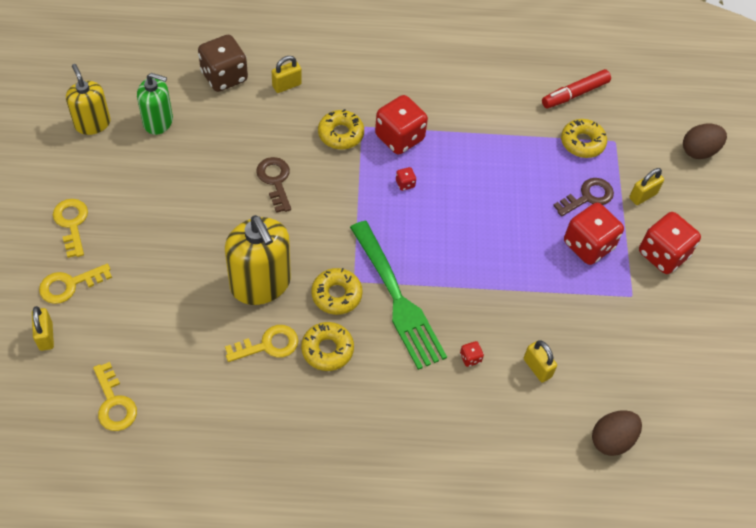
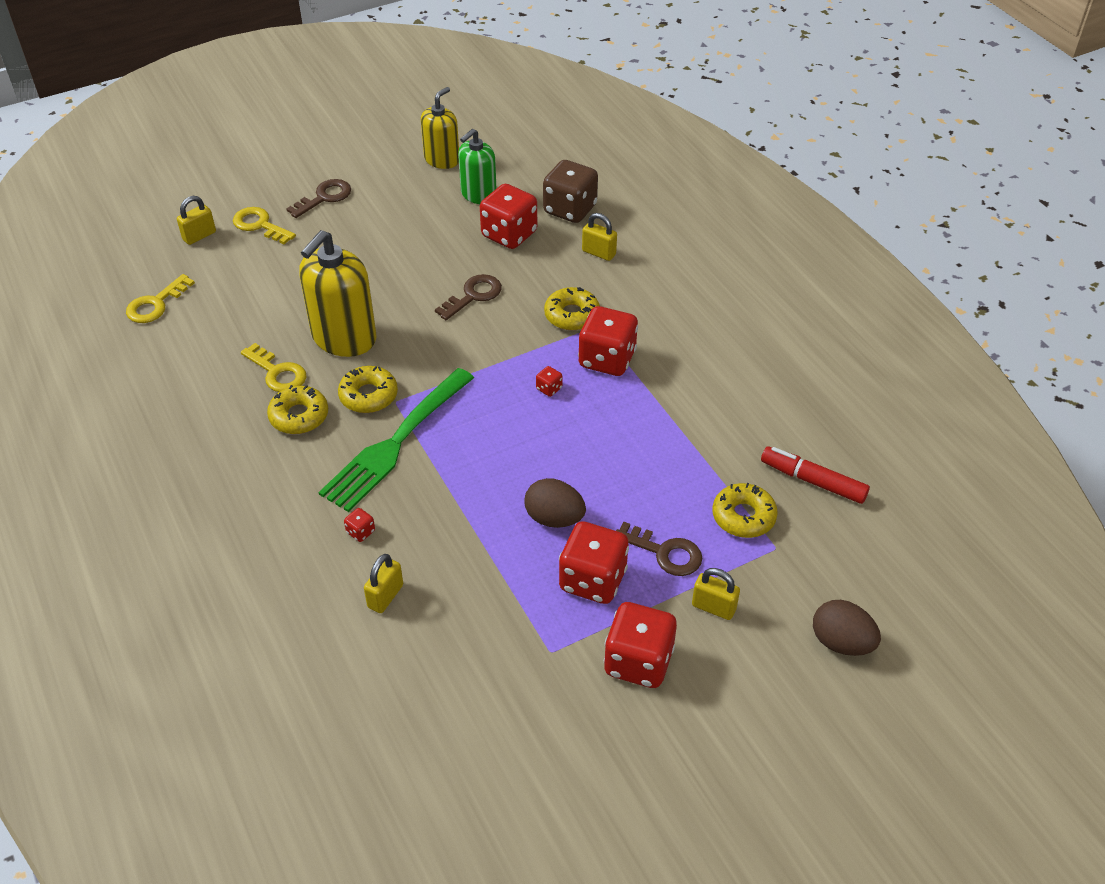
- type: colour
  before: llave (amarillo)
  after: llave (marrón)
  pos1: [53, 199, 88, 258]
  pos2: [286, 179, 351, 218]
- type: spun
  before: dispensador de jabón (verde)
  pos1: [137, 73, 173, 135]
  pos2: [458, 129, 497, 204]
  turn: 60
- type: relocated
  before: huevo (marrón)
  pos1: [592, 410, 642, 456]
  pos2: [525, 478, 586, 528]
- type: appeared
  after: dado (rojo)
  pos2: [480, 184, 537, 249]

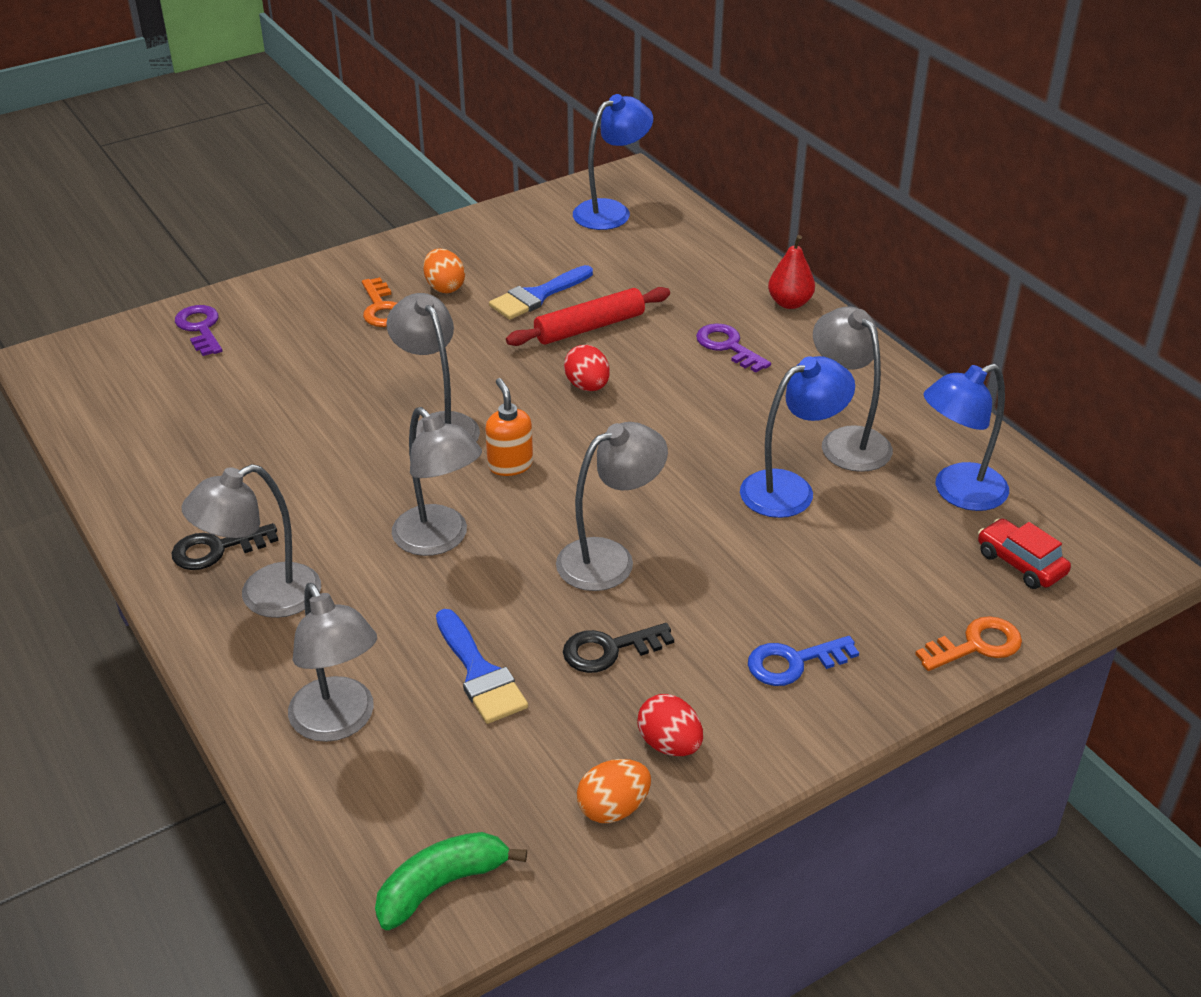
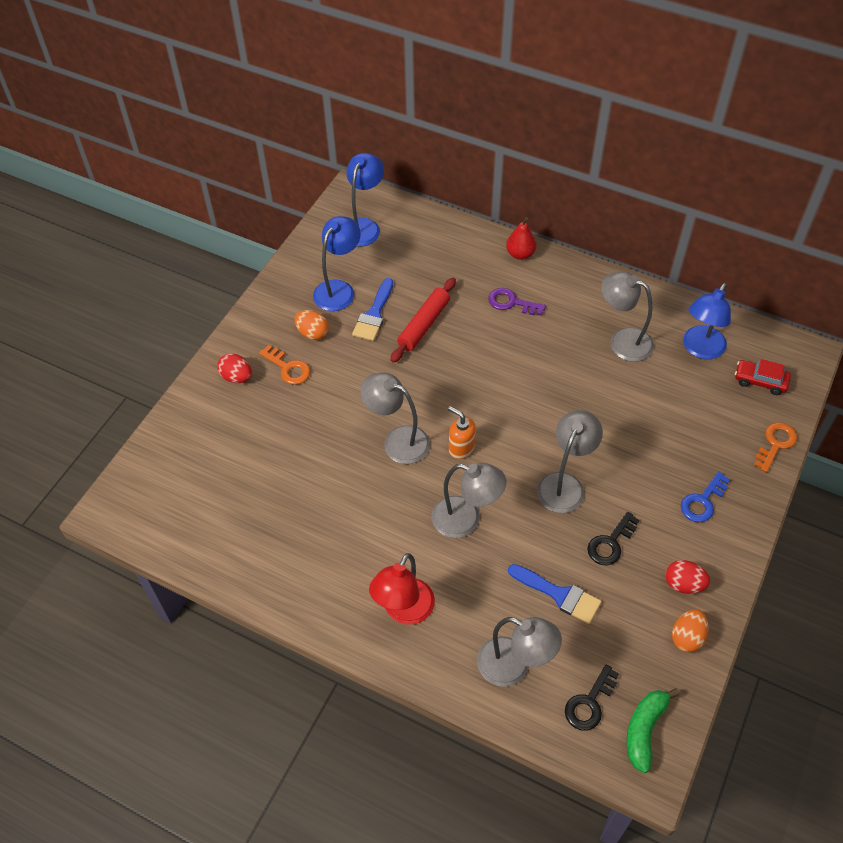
- type: relocated
  before: llave (negro)
  pos1: [172, 523, 278, 570]
  pos2: [565, 664, 619, 731]
- type: missing
  before: llave (morado)
  pos1: [175, 305, 222, 356]
- type: colour
  before: lámpara (gris)
  after: lámpara (rojo)
  pos1: [182, 464, 321, 618]
  pos2: [369, 553, 435, 625]
- type: relocated
  before: huevo (rojo)
  pos1: [564, 345, 610, 391]
  pos2: [217, 353, 252, 383]
- type: relocated
  before: lámpara (azul)
  pos1: [740, 356, 855, 518]
  pos2: [313, 216, 361, 311]

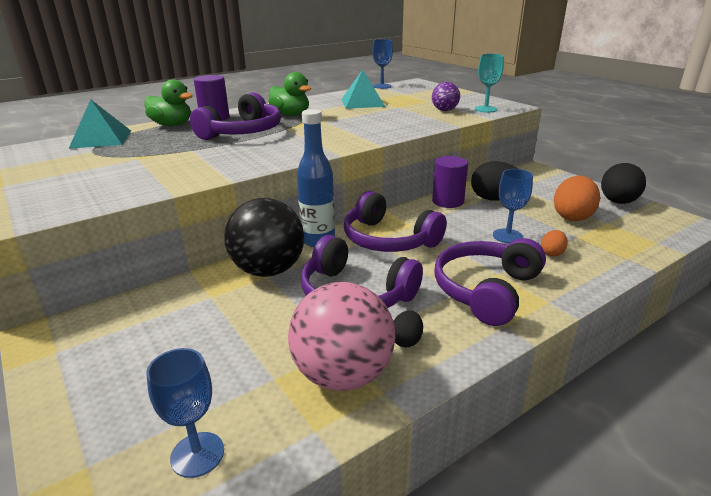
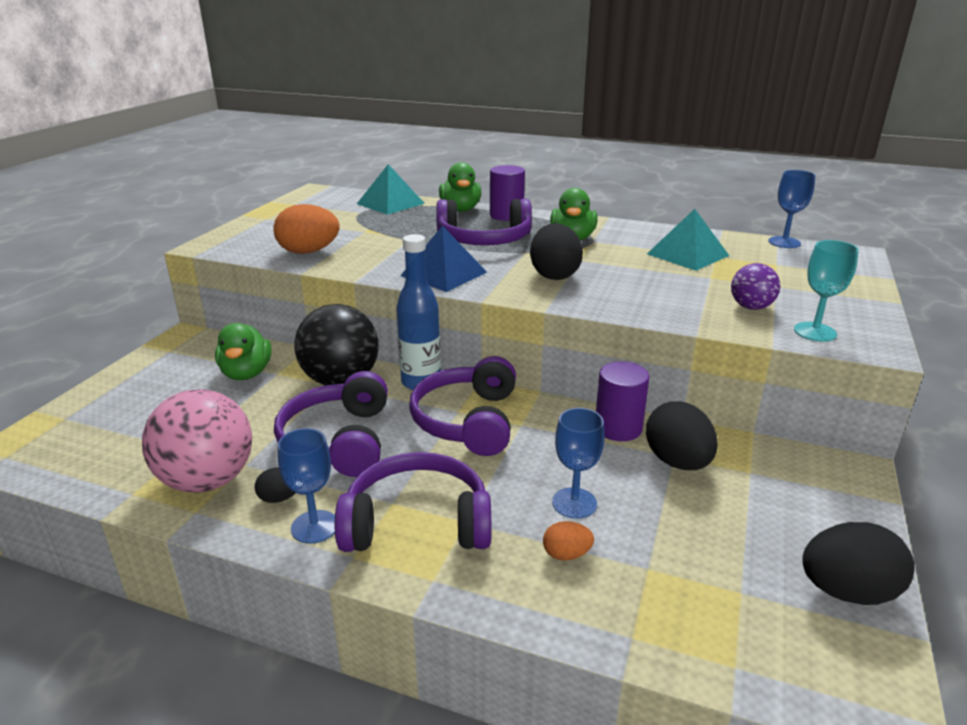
- type: relocated
  before: copa (azul)
  pos1: [146, 348, 224, 478]
  pos2: [278, 428, 335, 544]
- type: relocated
  before: huevo (naranja)
  pos1: [554, 176, 600, 221]
  pos2: [273, 204, 339, 254]
- type: appeared
  after: pato (verde)
  pos2: [215, 323, 271, 380]
- type: appeared
  after: pirámide (azul)
  pos2: [400, 226, 487, 292]
- type: appeared
  after: huevo (negro)
  pos2: [530, 223, 583, 280]

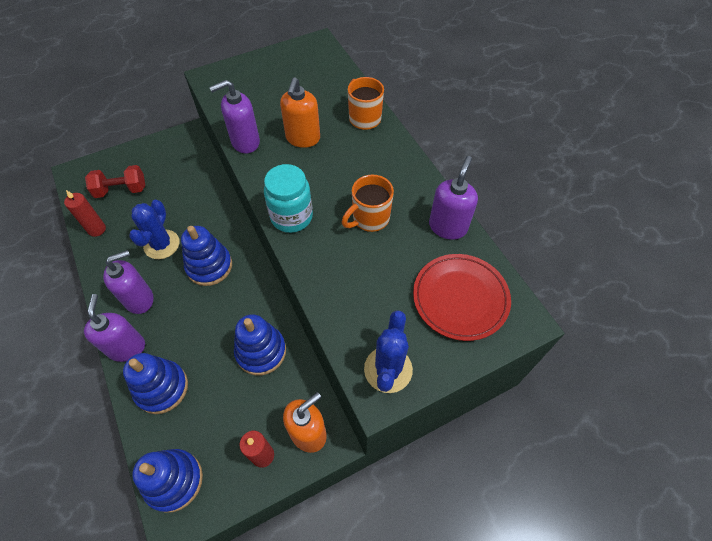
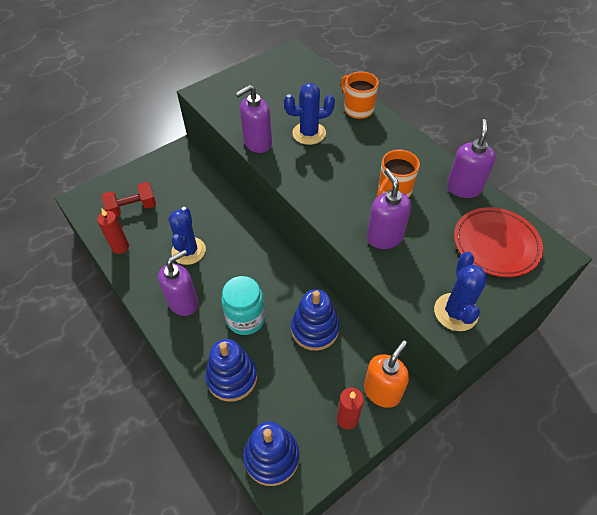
- type: relocated
  before: dispensador de jabón (morado)
  pos1: [84, 294, 145, 362]
  pos2: [367, 169, 411, 249]
- type: missing
  before: juguete apilable (azul)
  pos1: [181, 226, 232, 286]
- type: relocated
  before: tarro (turquesa)
  pos1: [264, 164, 313, 233]
  pos2: [221, 276, 265, 335]
- type: exchanged
  before: dispensador de jabón (naranja)
  after: cactus (azul)
  pos1: [280, 77, 320, 148]
  pos2: [284, 83, 335, 145]

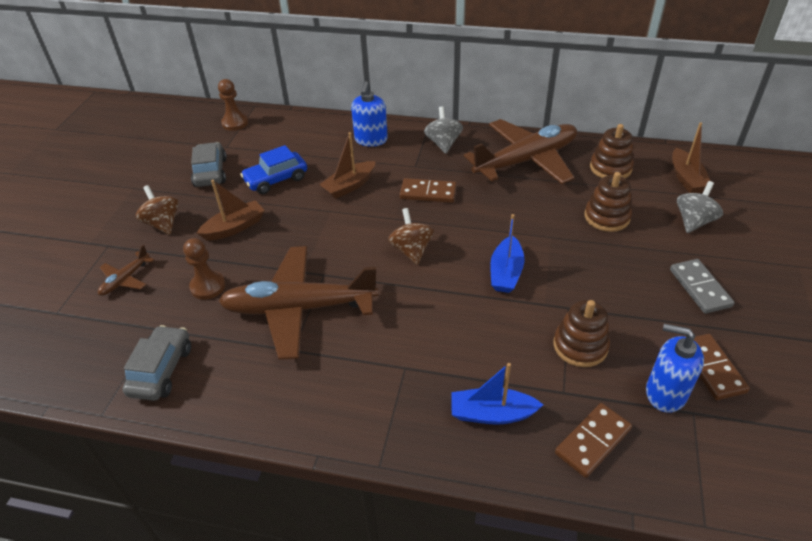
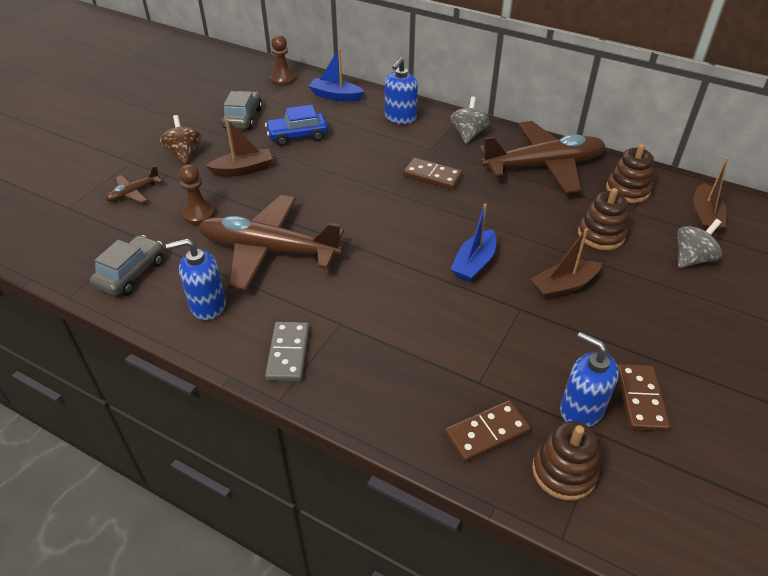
- type: relocated
  before: barco (marrón)
  pos1: [319, 132, 376, 199]
  pos2: [531, 228, 602, 299]
- type: missing
  before: peonza (marrón)
  pos1: [388, 208, 434, 265]
- type: relocated
  before: barco (azul)
  pos1: [451, 363, 543, 425]
  pos2: [309, 47, 364, 102]
- type: relocated
  before: juguete apilable (marrón)
  pos1: [553, 300, 610, 367]
  pos2: [532, 421, 600, 501]
- type: relocated
  before: ficha de dominó (gris)
  pos1: [670, 259, 734, 314]
  pos2: [265, 322, 309, 382]
- type: appeared
  after: dispensador de jabón (azul)
  pos2: [166, 238, 226, 320]

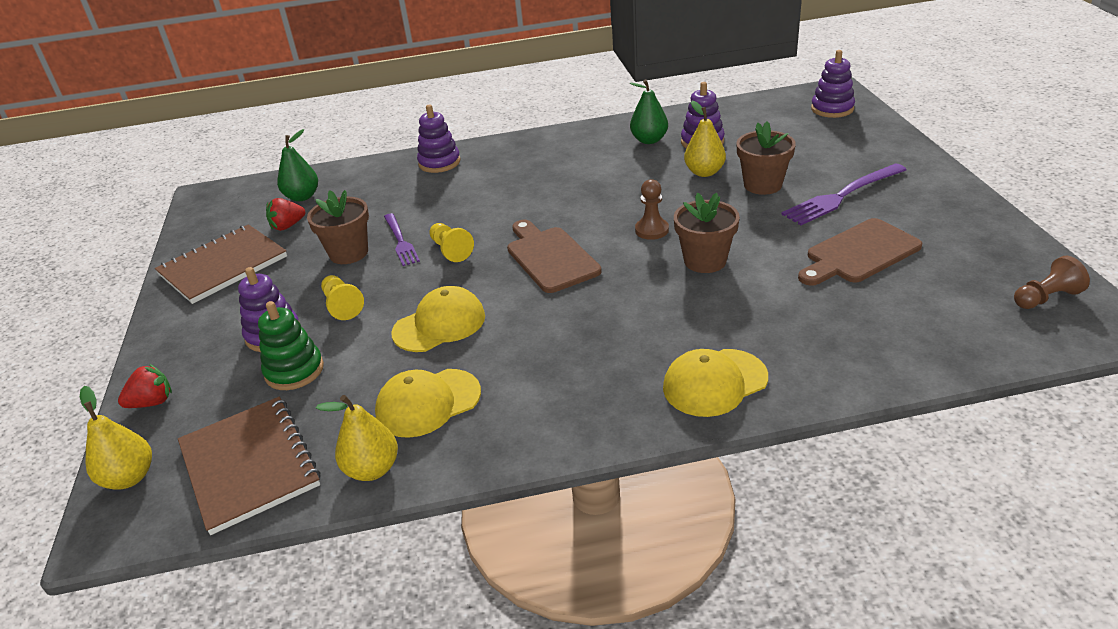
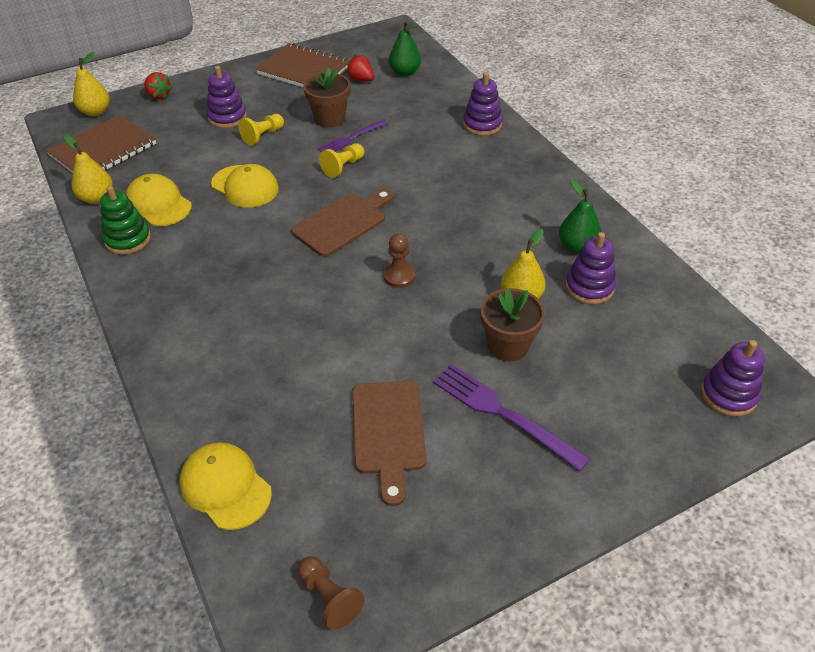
- type: relocated
  before: juguete apilable (verde)
  pos1: [258, 301, 324, 390]
  pos2: [100, 185, 151, 255]
- type: relocated
  before: gorra (amarillo)
  pos1: [663, 349, 768, 417]
  pos2: [179, 442, 272, 530]
- type: missing
  before: maceta (marrón)
  pos1: [674, 193, 740, 273]
- type: spun
  before: tabla de cortar (marrón)
  pos1: [798, 218, 922, 286]
  pos2: [352, 381, 427, 506]
  turn: -135

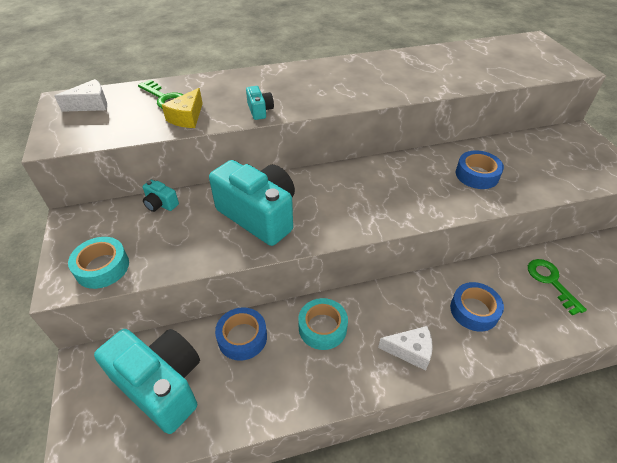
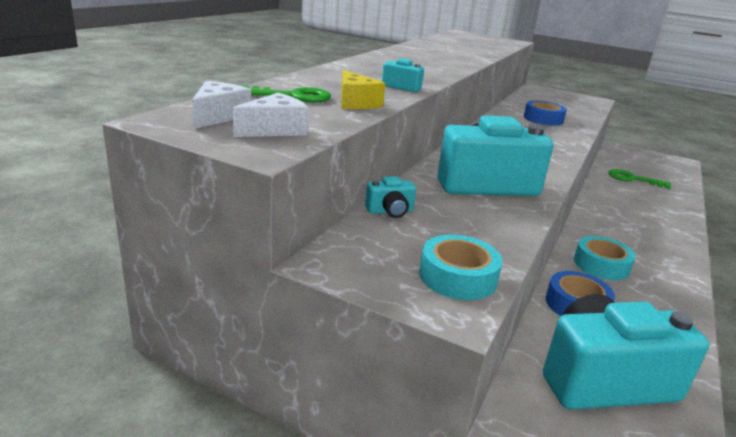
- type: relocated
  before: queso (blanco)
  pos1: [378, 326, 433, 371]
  pos2: [233, 93, 308, 137]
- type: missing
  before: cinta adhesiva (azul)
  pos1: [450, 282, 504, 332]

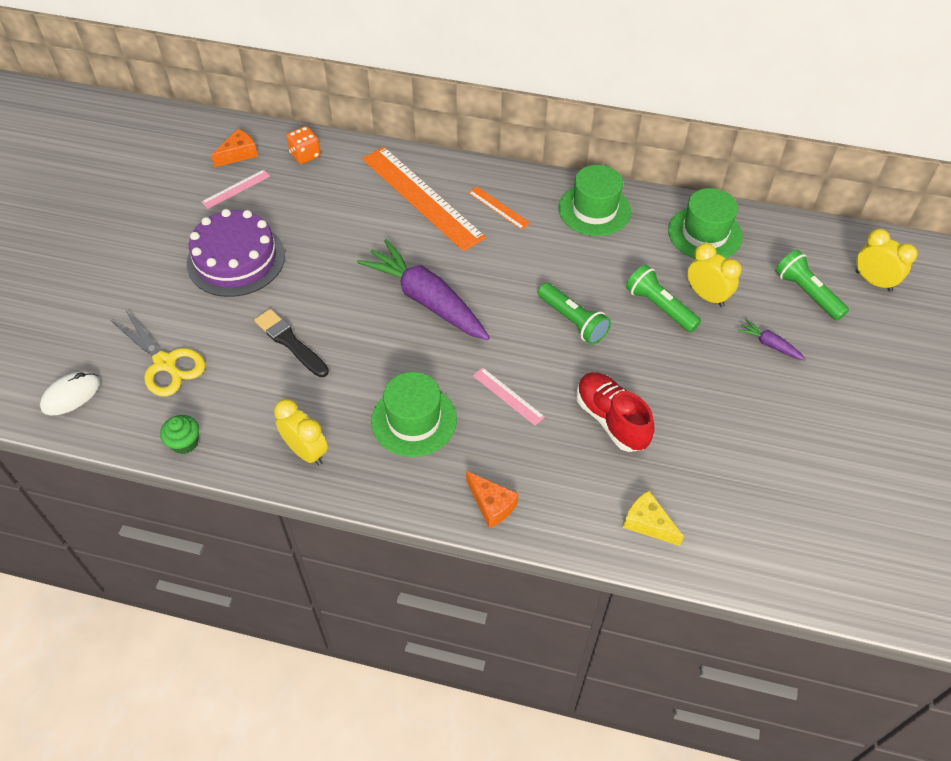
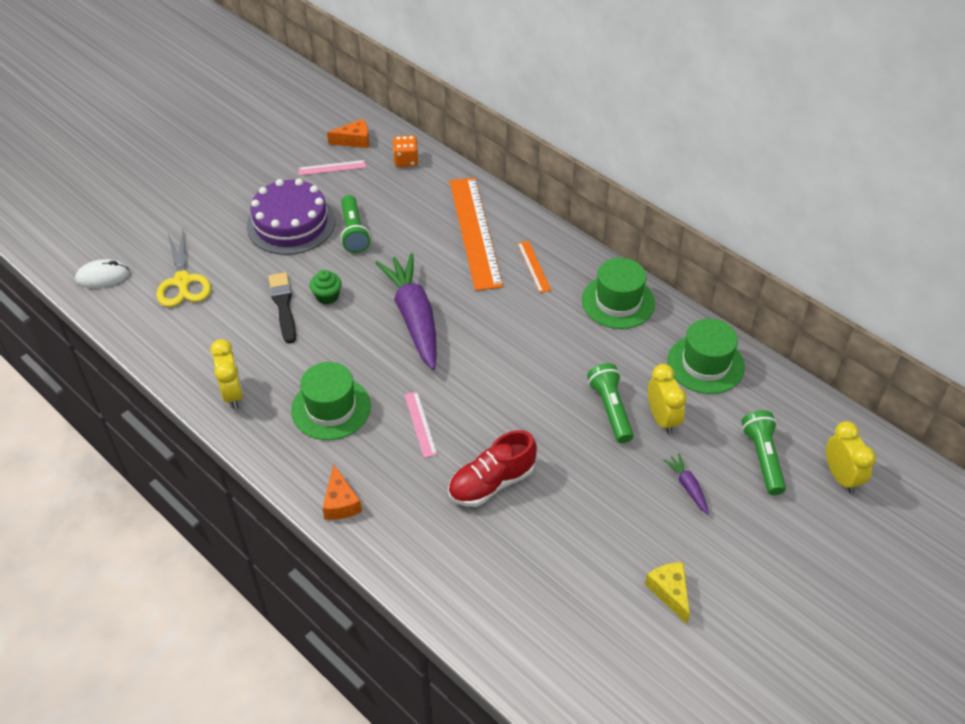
- type: relocated
  before: magdalena (verde)
  pos1: [160, 415, 199, 454]
  pos2: [310, 270, 342, 305]
- type: relocated
  before: lámpara de mano (verde)
  pos1: [538, 283, 611, 345]
  pos2: [341, 195, 371, 253]
- type: spun
  before: zapato (rojo)
  pos1: [576, 372, 655, 452]
  pos2: [448, 430, 537, 507]
  turn: -120
- type: relocated
  before: queso (amarillo)
  pos1: [623, 490, 684, 546]
  pos2: [645, 562, 690, 624]

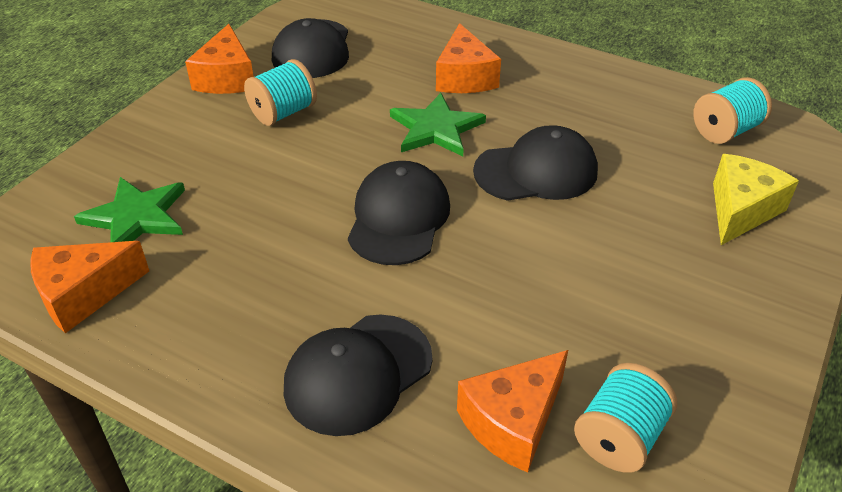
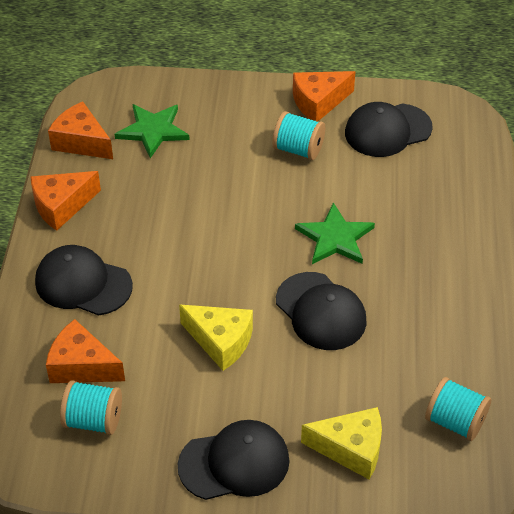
- type: relocated
  before: gorra (negro)
  pos1: [348, 161, 450, 265]
  pos2: [178, 420, 290, 500]
- type: relocated
  before: queso (naranja)
  pos1: [436, 23, 501, 93]
  pos2: [30, 171, 101, 231]
- type: appeared
  after: queso (amarillo)
  pos2: [179, 305, 253, 371]

